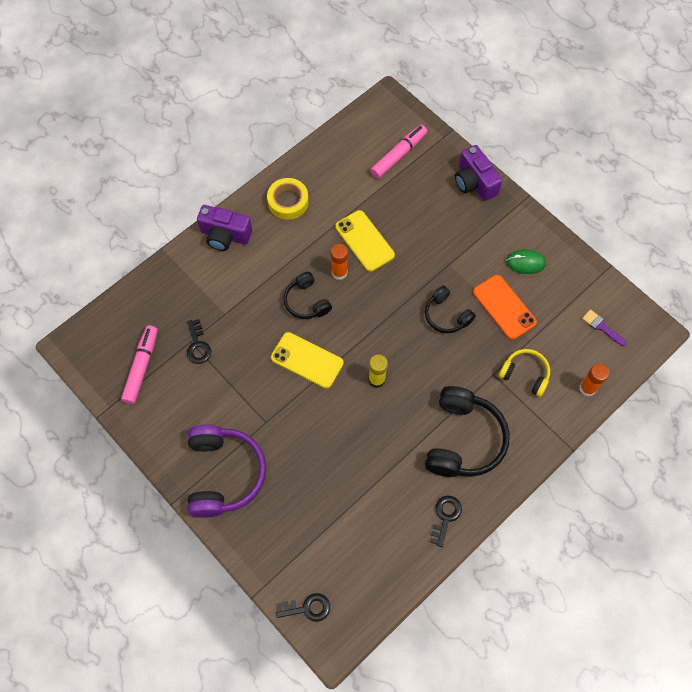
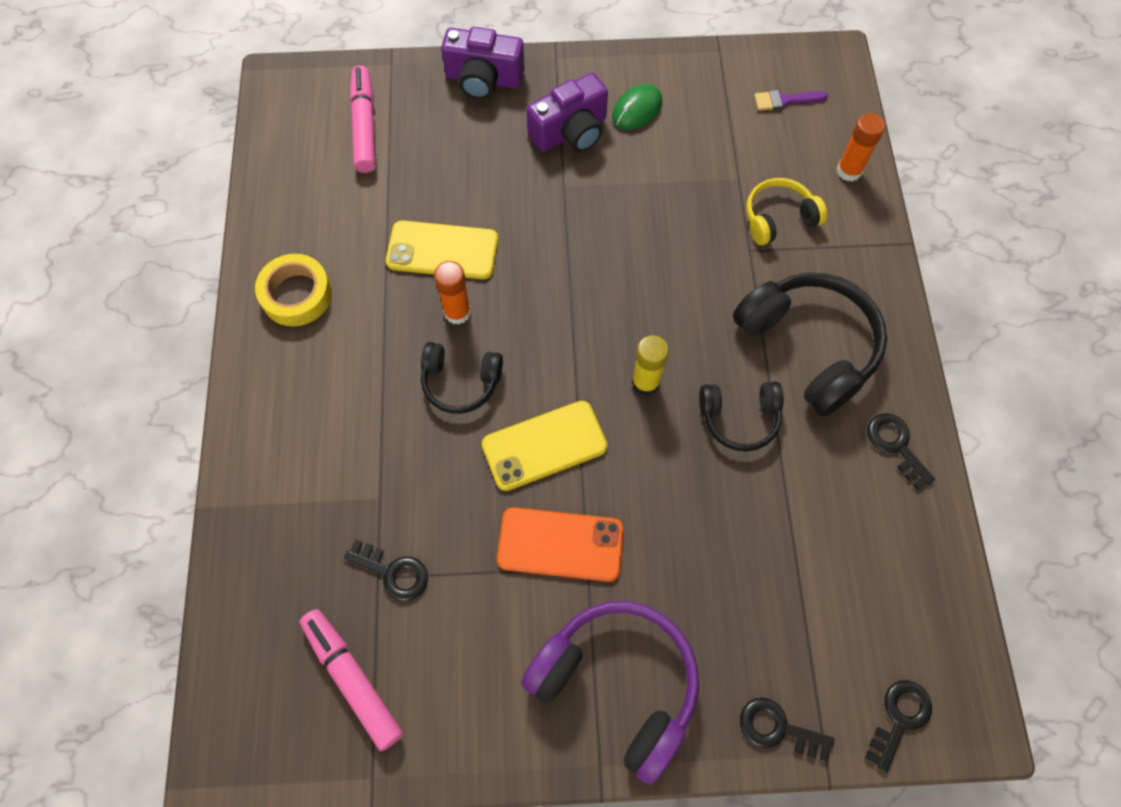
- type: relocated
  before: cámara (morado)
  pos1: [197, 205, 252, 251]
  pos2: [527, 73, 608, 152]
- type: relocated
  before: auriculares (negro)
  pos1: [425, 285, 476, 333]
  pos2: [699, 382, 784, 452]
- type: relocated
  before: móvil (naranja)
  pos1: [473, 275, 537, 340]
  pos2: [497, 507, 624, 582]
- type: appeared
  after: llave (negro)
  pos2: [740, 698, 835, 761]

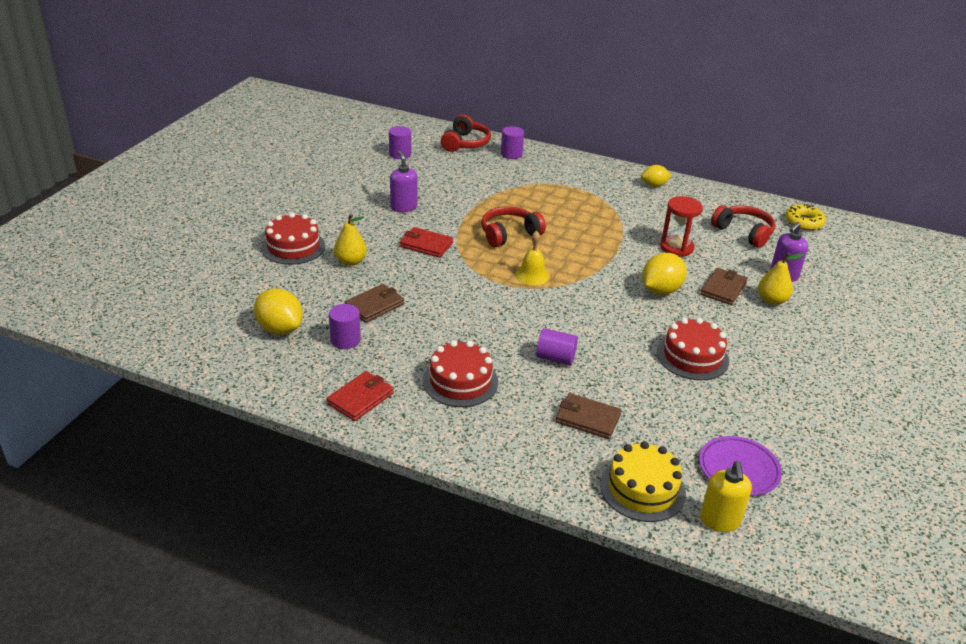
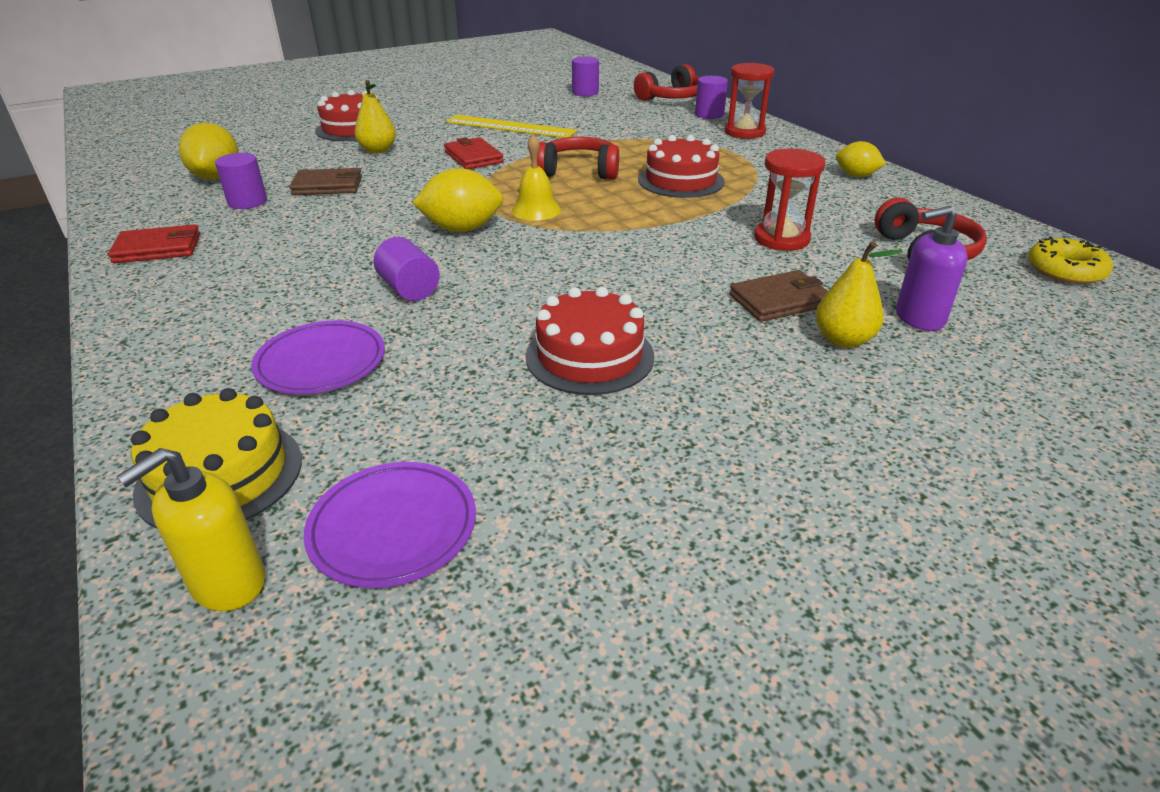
- type: exchanged
  before: dispensador de jabón (morado)
  after: regla (amarillo)
  pos1: [390, 150, 417, 212]
  pos2: [446, 115, 577, 138]
- type: relocated
  before: tarta (rojo)
  pos1: [423, 340, 498, 407]
  pos2: [638, 135, 725, 198]
- type: exchanged
  before: cartera (marrón)
  after: plato (morado)
  pos1: [556, 393, 622, 439]
  pos2: [251, 320, 385, 394]
- type: relocated
  before: limón (amarillo)
  pos1: [642, 253, 687, 295]
  pos2: [412, 168, 503, 232]
- type: appeared
  after: reloj de arena (rojo)
  pos2: [724, 63, 775, 139]

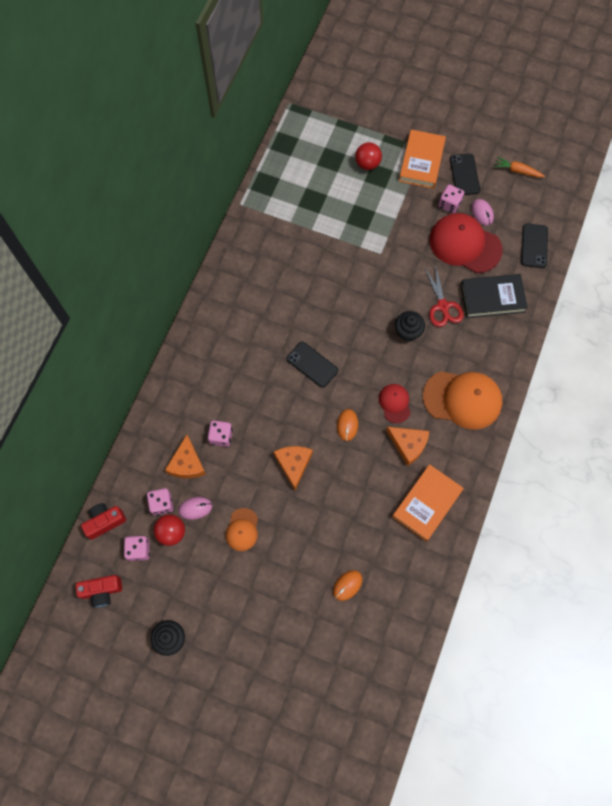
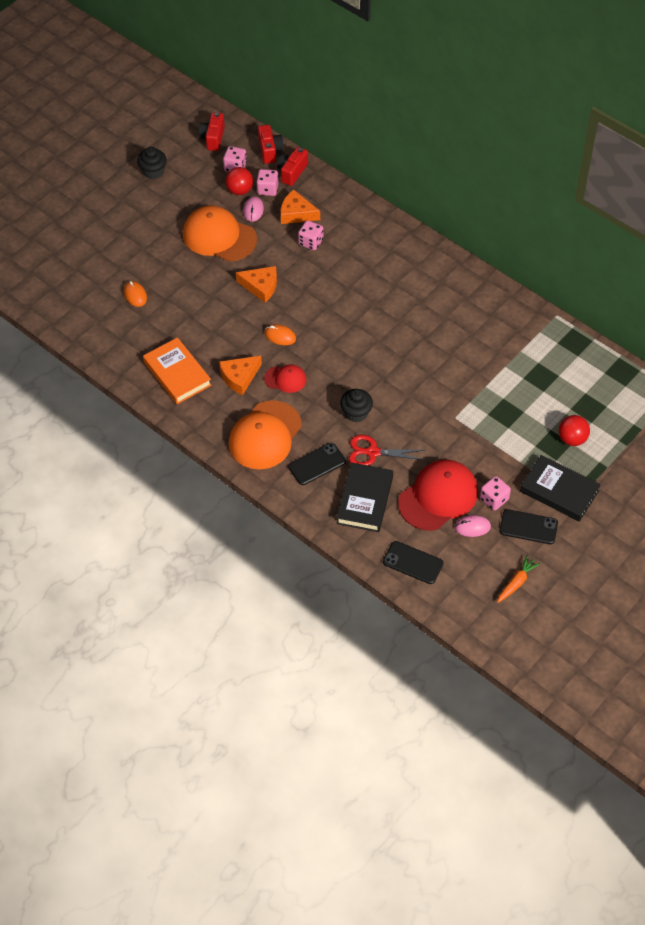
- type: size
  before: gorra (naranja)
  pos1: [226, 508, 258, 551]
  pos2: [183, 205, 257, 261]
  scale: 1.93
- type: relocated
  before: móvil (negro)
  pos1: [287, 342, 338, 388]
  pos2: [288, 443, 346, 485]
- type: colour
  before: libro (naranja)
  after: libro (negro)
  pos1: [399, 130, 446, 189]
  pos2: [520, 455, 601, 522]
- type: appeared
  after: cámara (rojo)
  pos2: [277, 147, 308, 186]

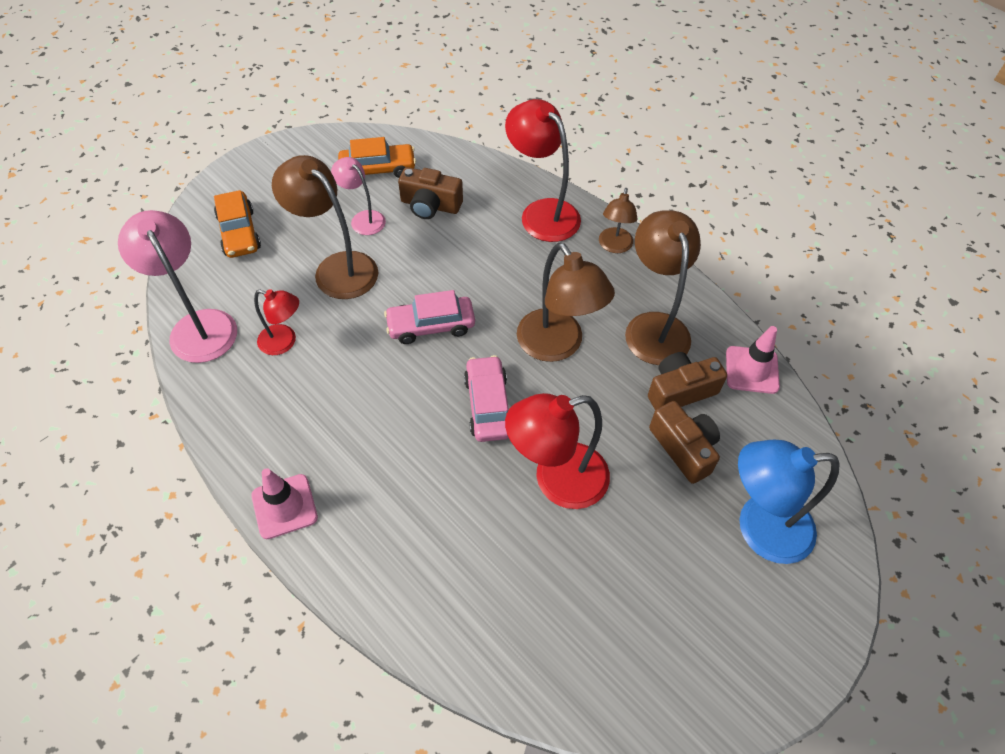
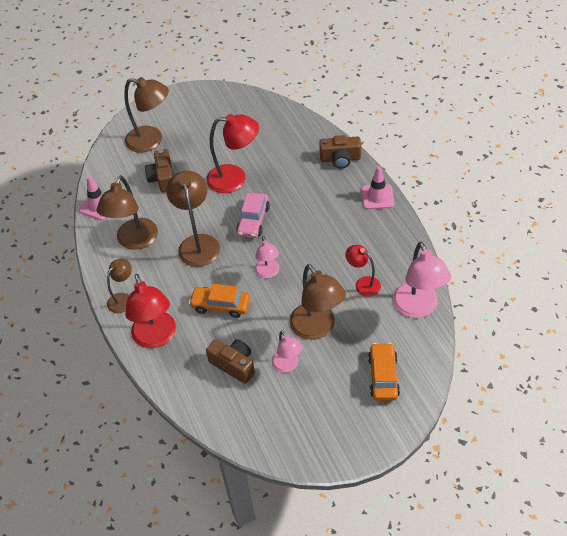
- type: relocated
  before: coche (naranja)
  pos1: [338, 137, 416, 178]
  pos2: [189, 284, 250, 318]
- type: exchanged
  before: coche (rosa)
  after: lámpara (rosa)
  pos1: [384, 290, 475, 344]
  pos2: [255, 236, 279, 278]
- type: relocated
  before: cámara (marrón)
  pos1: [648, 352, 727, 410]
  pos2: [319, 135, 361, 169]
- type: colour
  before: lámpara (azul)
  after: lámpara (marrón)
  pos1: [738, 439, 840, 564]
  pos2: [124, 77, 169, 153]

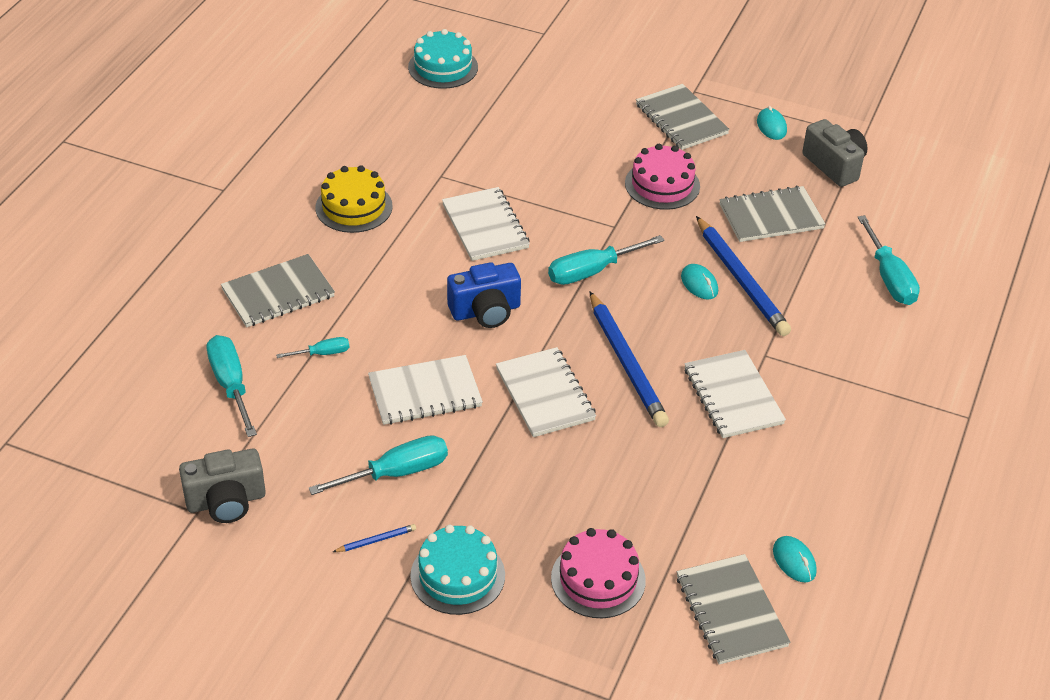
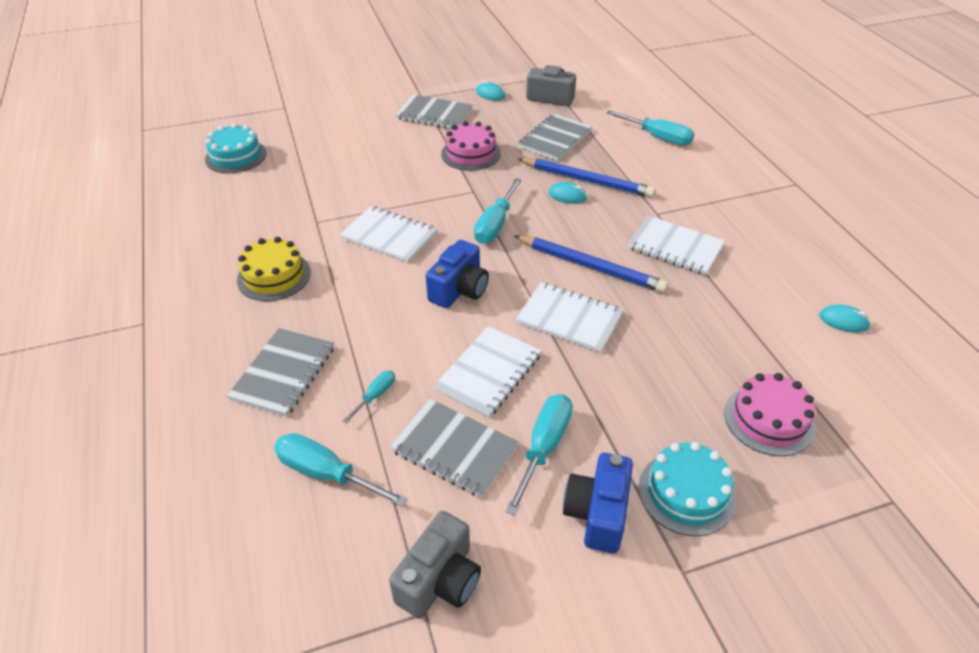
- type: exchanged
  before: lápiz (azul)
  after: cámara (azul)
  pos1: [333, 524, 416, 552]
  pos2: [563, 453, 633, 554]
- type: relocated
  before: cuaderno (gris)
  pos1: [677, 554, 790, 665]
  pos2: [390, 399, 518, 498]

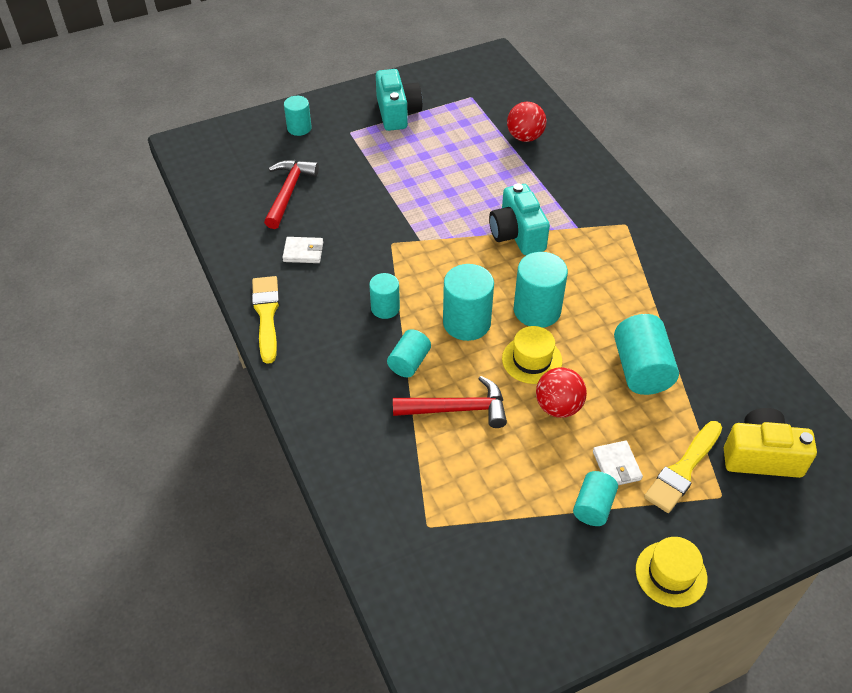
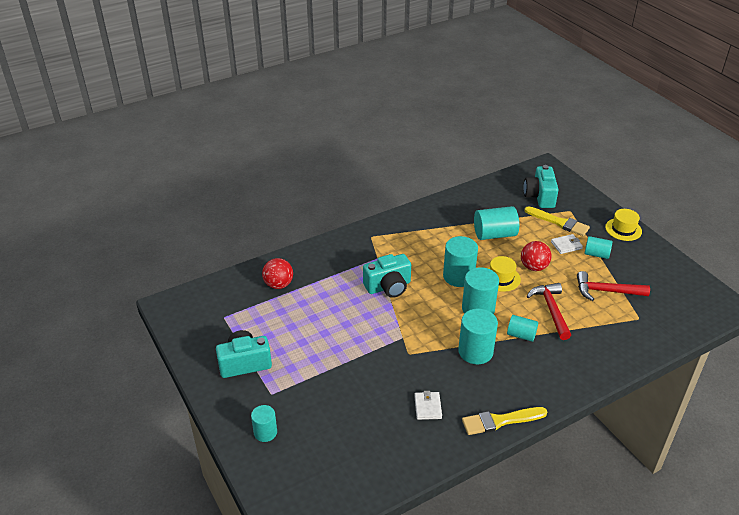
- type: relocated
  before: martillo (rojo)
  pos1: [264, 160, 319, 229]
  pos2: [577, 271, 650, 301]
- type: size
  before: cilindro (turquesa)
  pos1: [369, 273, 400, 319]
  pos2: [458, 309, 498, 364]
  scale: 1.64
- type: colour
  before: cámara (amarillo)
  after: cámara (turquesa)
  pos1: [724, 408, 817, 478]
  pos2: [523, 165, 559, 208]

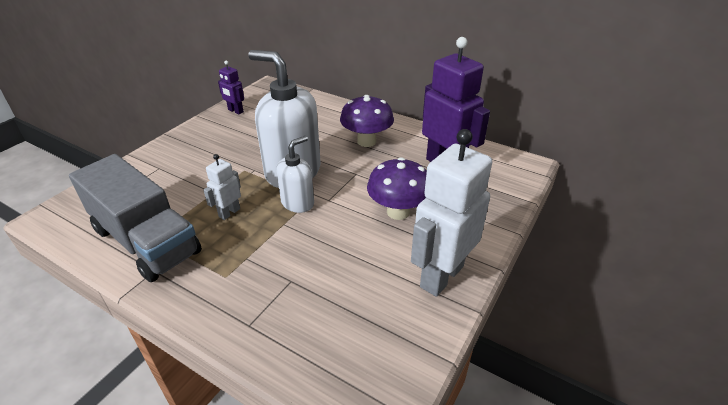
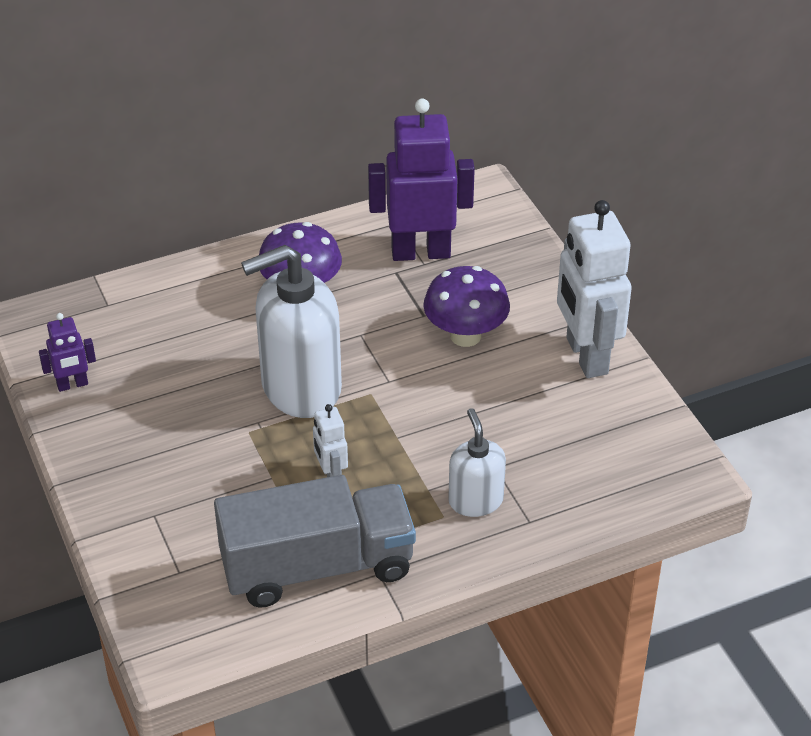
- type: relocated
  before: dispensador de jabón (blanco)
  pos1: [276, 136, 314, 213]
  pos2: [448, 408, 506, 517]

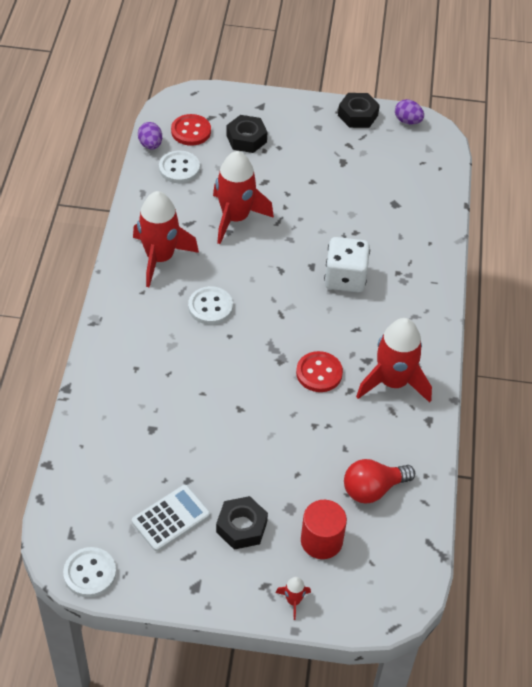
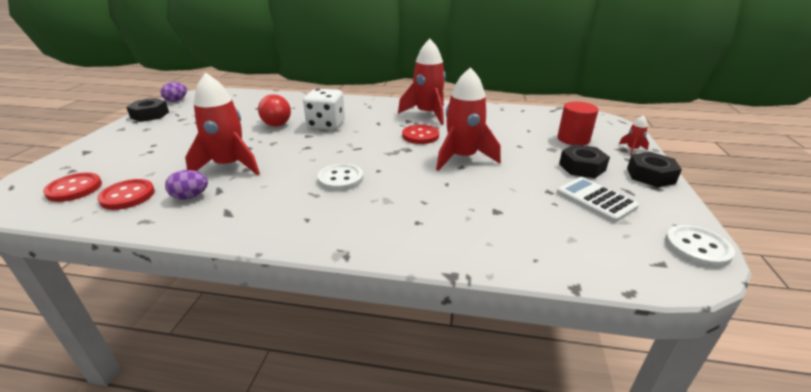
- type: relocated
  before: cohete (rojo)
  pos1: [133, 191, 199, 287]
  pos2: [436, 67, 501, 171]
- type: relocated
  before: huevo (morado)
  pos1: [138, 122, 162, 150]
  pos2: [165, 170, 208, 200]
- type: colour
  before: botón (blanco)
  after: botón (rojo)
  pos1: [159, 150, 200, 183]
  pos2: [97, 179, 155, 210]
- type: relocated
  before: tuerca (negro)
  pos1: [226, 115, 268, 153]
  pos2: [627, 152, 682, 187]
- type: relocated
  before: bombilla (rojo)
  pos1: [344, 459, 415, 504]
  pos2: [258, 94, 291, 126]

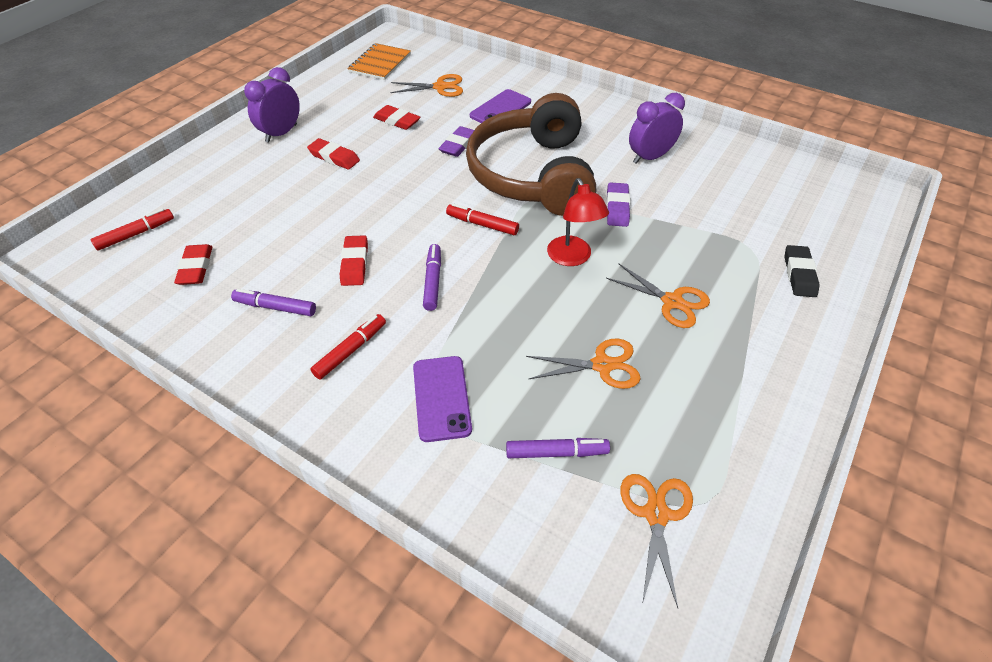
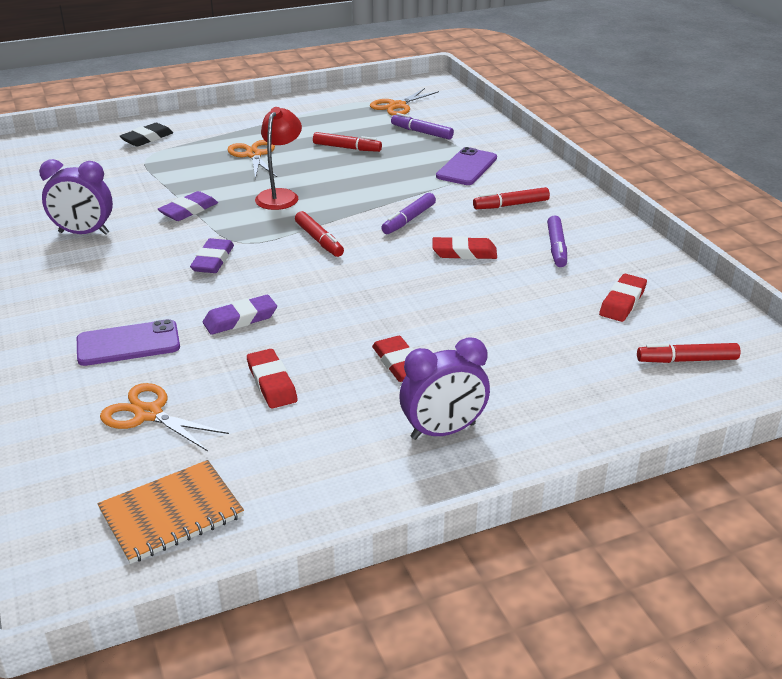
- type: spun
  before: rotulador (morado)
  pos1: [231, 289, 316, 316]
  pos2: [547, 215, 567, 267]
  turn: 45
- type: spun
  before: goma de borrar (rojo)
  pos1: [340, 235, 368, 286]
  pos2: [433, 236, 497, 259]
  turn: 60
- type: exchanged
  before: auriculares (marrón)
  after: goma de borrar (morado)
  pos1: [466, 93, 596, 216]
  pos2: [190, 238, 234, 273]
- type: exchanged
  before: tijeras (naranja)
  after: rotulador (rojo)
  pos1: [526, 339, 641, 389]
  pos2: [313, 132, 382, 152]

